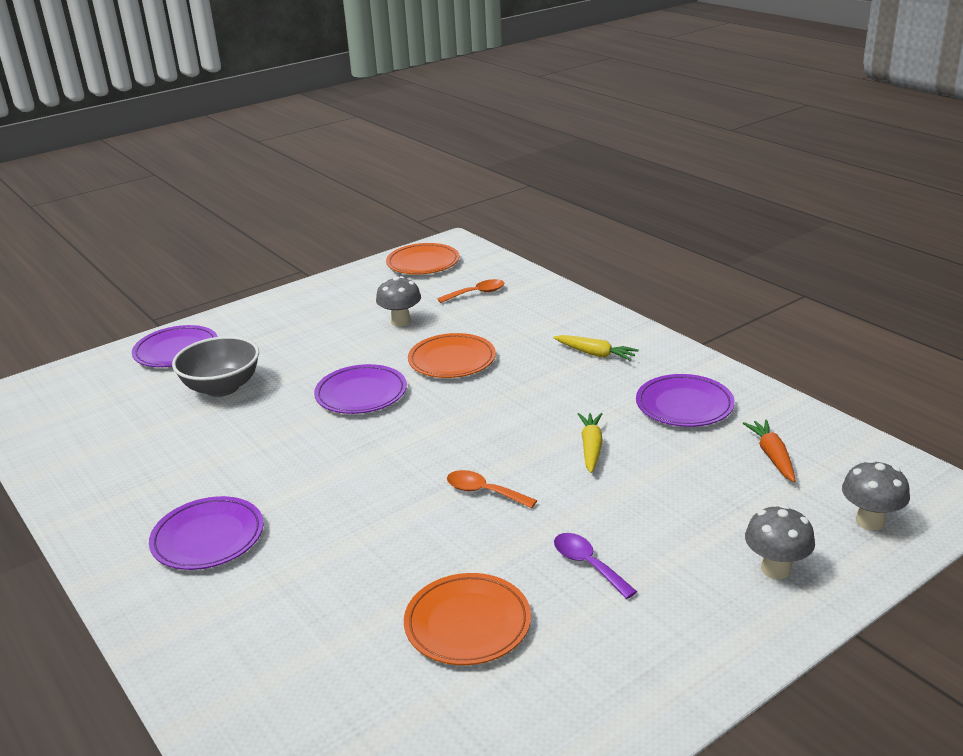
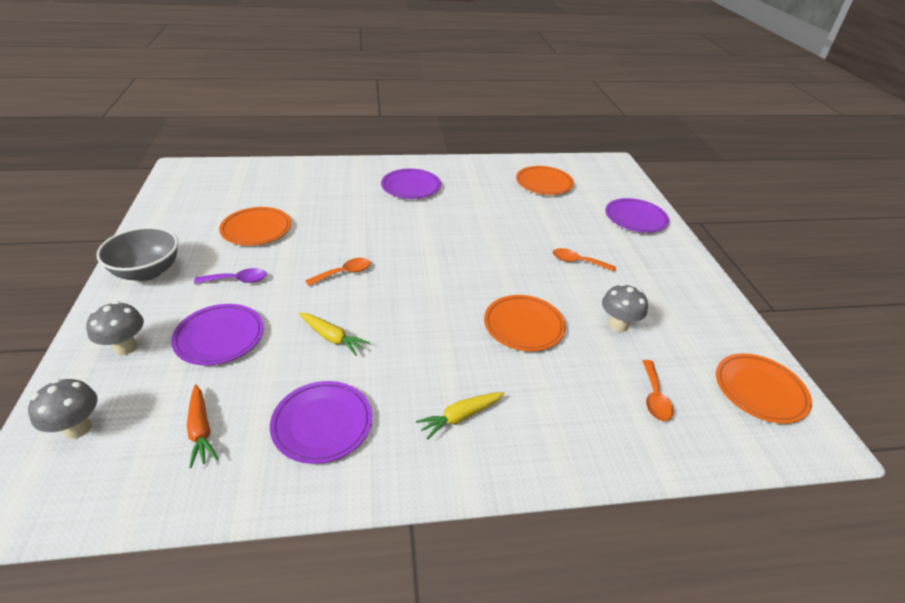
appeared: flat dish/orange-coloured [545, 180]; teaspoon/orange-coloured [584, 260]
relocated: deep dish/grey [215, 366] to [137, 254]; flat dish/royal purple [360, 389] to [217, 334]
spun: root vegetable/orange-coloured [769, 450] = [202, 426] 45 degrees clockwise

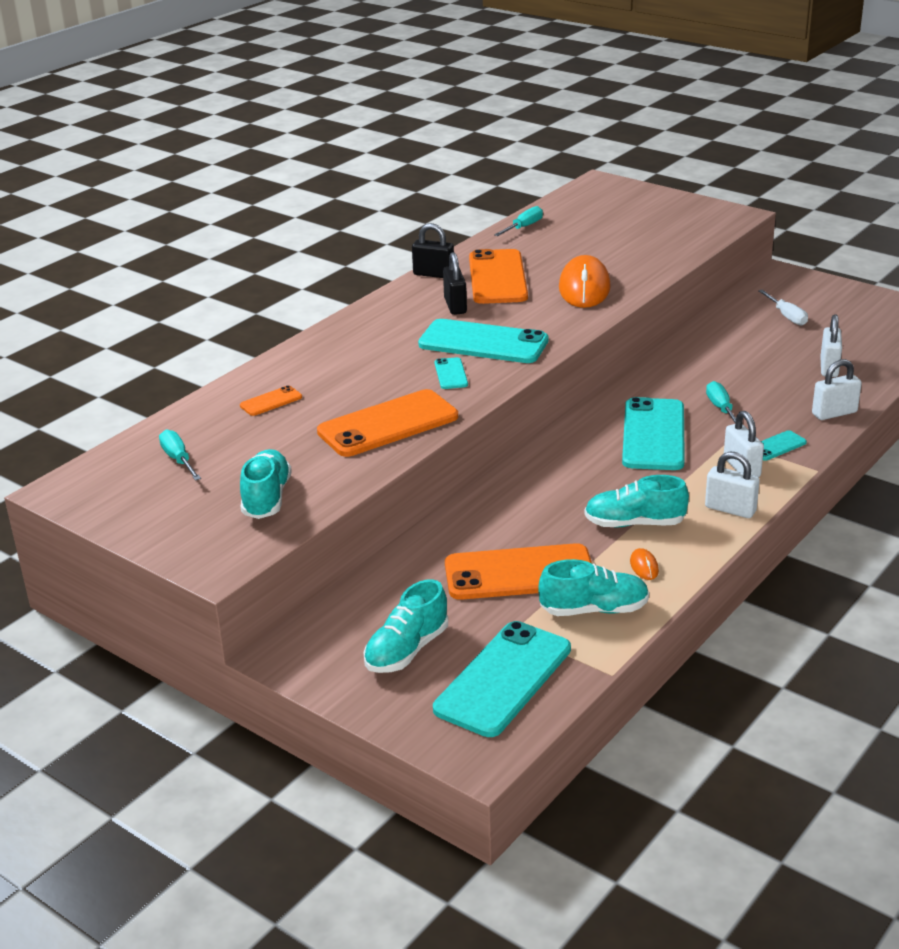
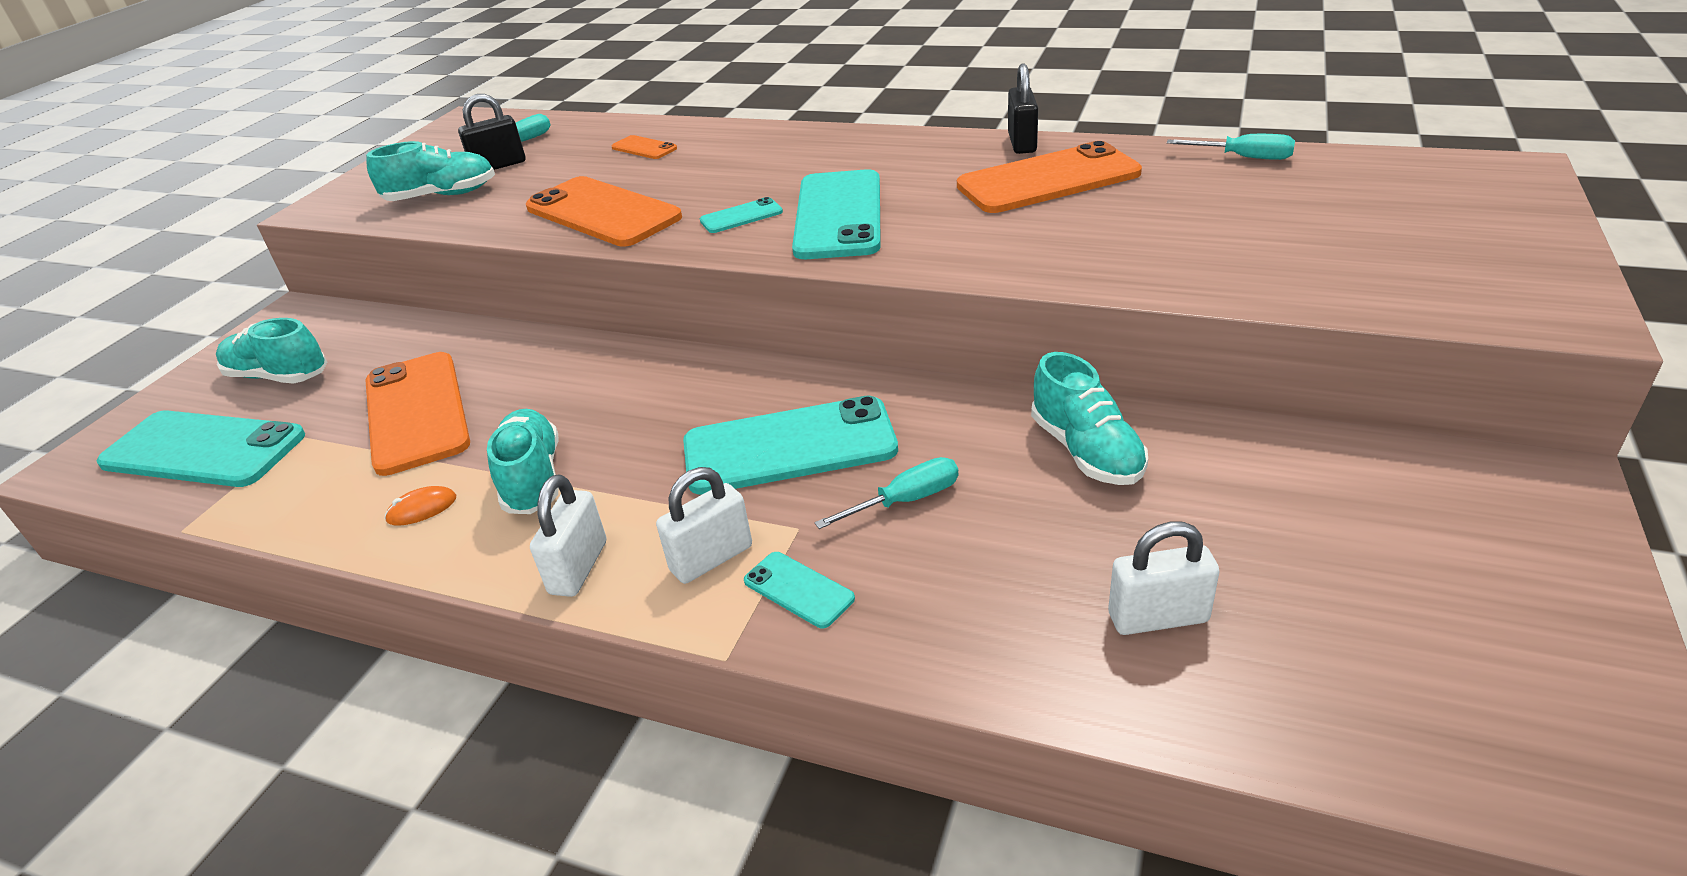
missing: mouse/orange-coloured [585, 281]; screwdriver/snow-white [783, 307]; lock/snow-white [837, 389]
relocated: lock/ebony [455, 283] to [492, 132]; sneaker/turquoise [593, 587] to [1089, 418]

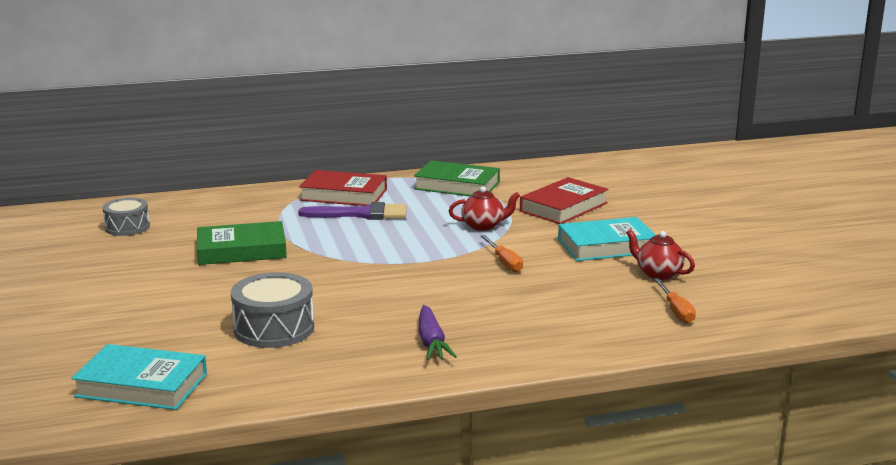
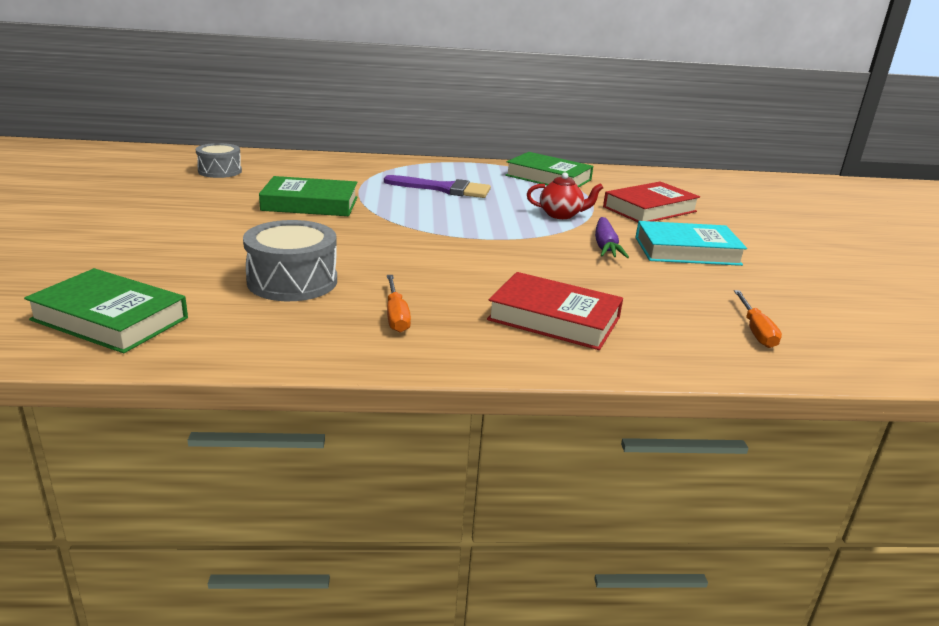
missing: china teapot/crimson [660, 255]
relocated: hardcover/crimson [343, 188] to [555, 311]; root vegetable/royal purple [438, 332] to [612, 237]; screwdriver/orange-coloured [502, 253] to [399, 304]
colour: hardcover/turquoise [139, 377] to hardcover/emerald [106, 310]

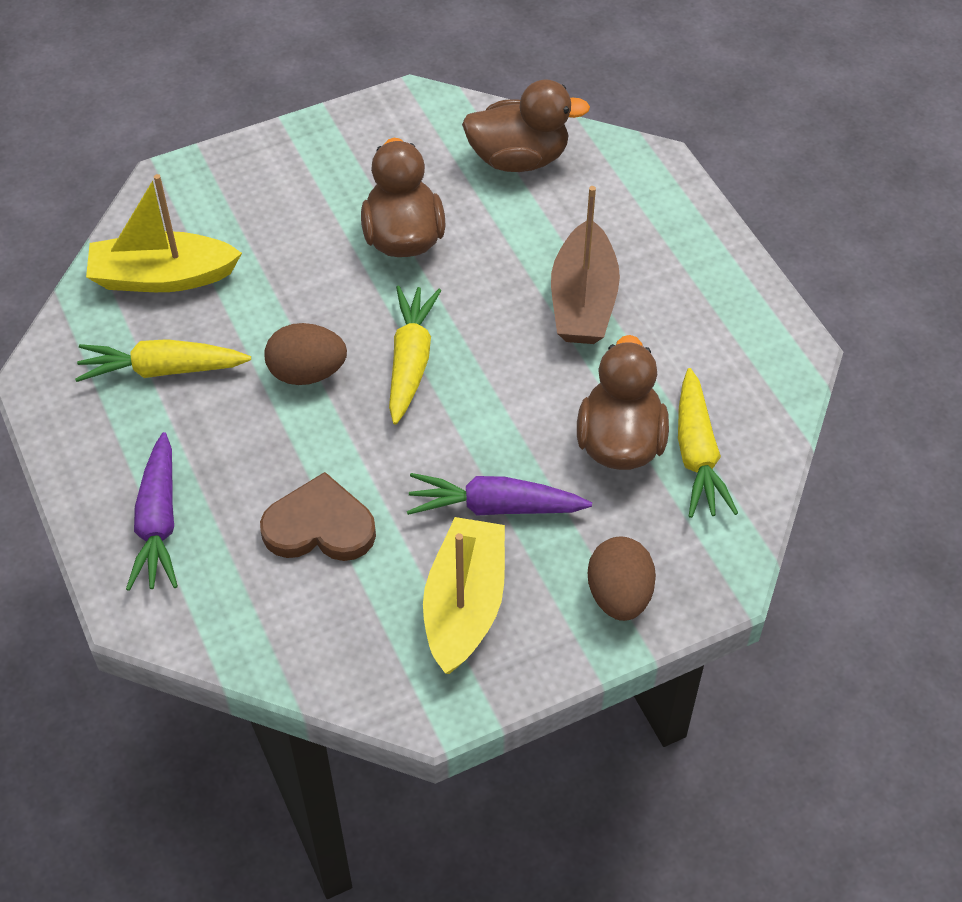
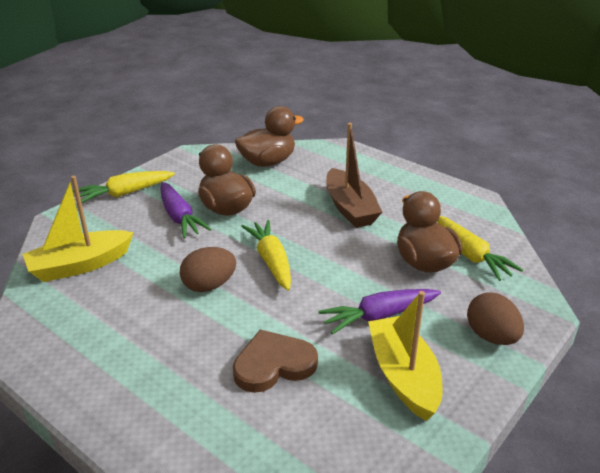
relocated: root vegetable/golden [163, 360] to [124, 187]; root vegetable/royal purple [152, 511] to [185, 210]

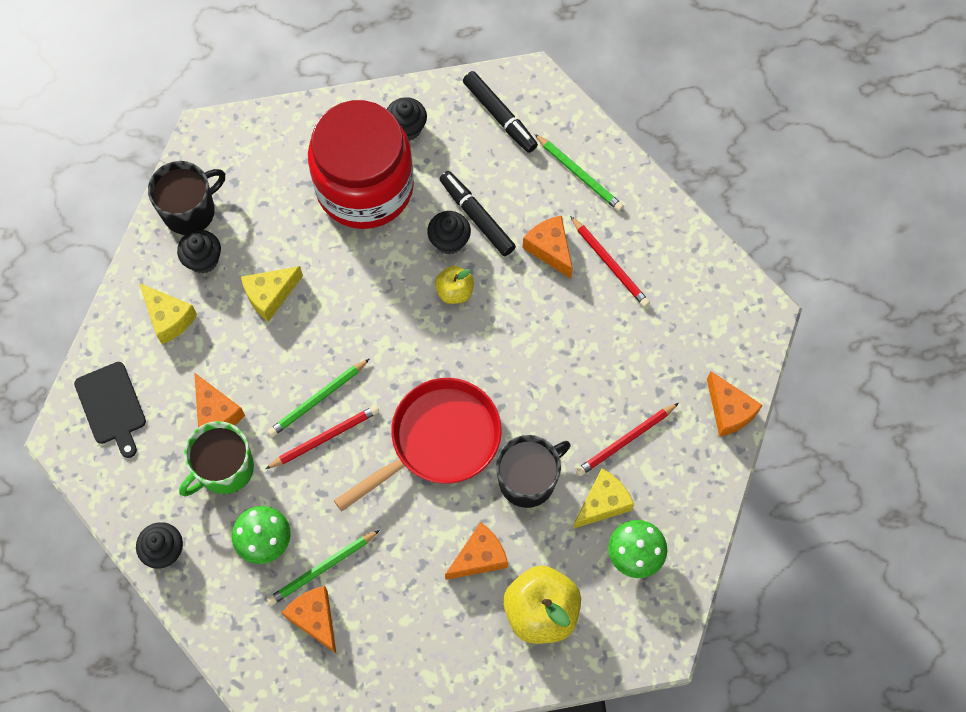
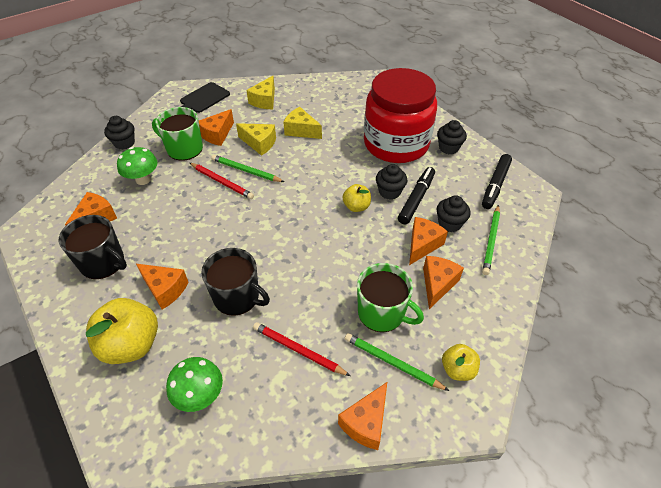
missing: pan/crimson [418, 444]
appeared: coffee mug/emerald [390, 297]; apple/golden [461, 362]
relocated: coffee mug/ebony [186, 198] to [93, 247]; fairy cake/ebony [199, 251] to [453, 213]; pencil/emerald [323, 568] to [397, 362]; cheese/golden [603, 498] to [256, 139]
exchanged: pencil/crimson [610, 261] to cheese/orange-coloured [443, 282]

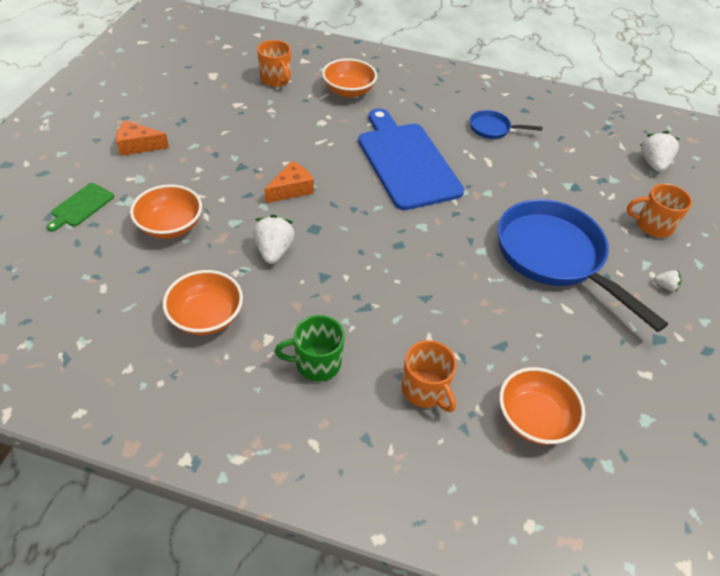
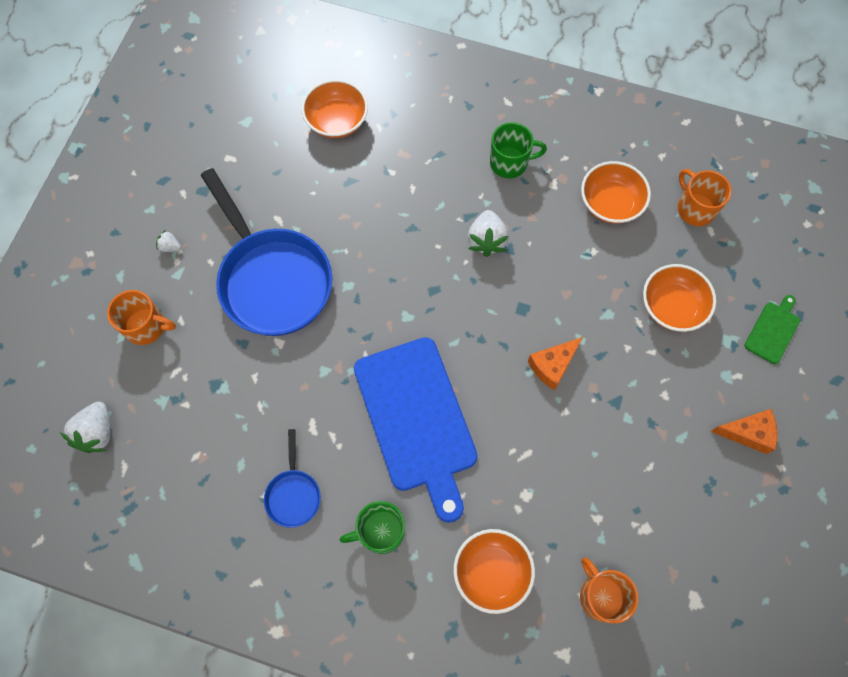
appeared: coffee mug/emerald [372, 527]
relocated: toy strawberry/snow-white [274, 239] to [488, 233]; coffee mug/orange-coloured [429, 376] to [705, 197]
spun: pan/royal blue [506, 124] = [292, 478] 75 degrees clockwise

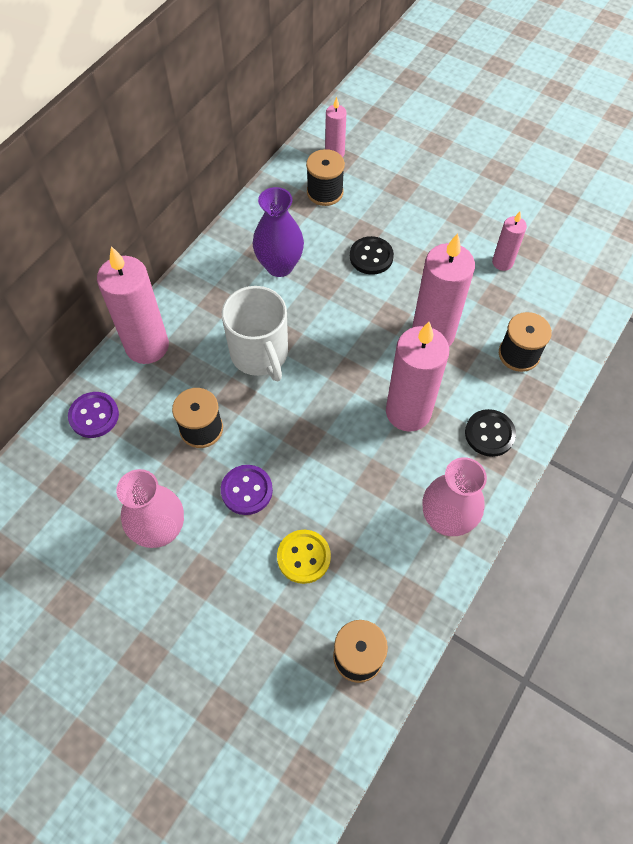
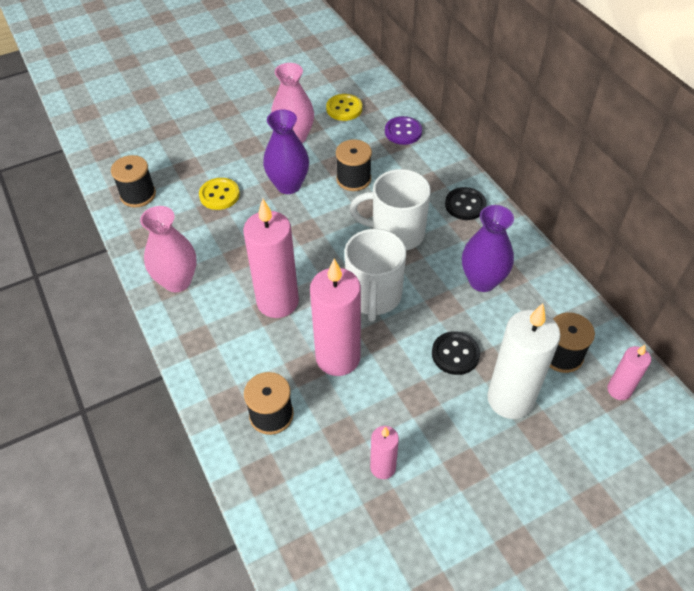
missing: wax candle/pink [133, 305]
appeared: sewing button/golden [344, 107]; coffee mug/snow-white [375, 275]; wax candle/snow-white [523, 361]
relocated: sewing button/ebony [490, 433] to [466, 203]
exchanged: sewing button/royal purple [247, 490] to vase/royal purple [286, 152]

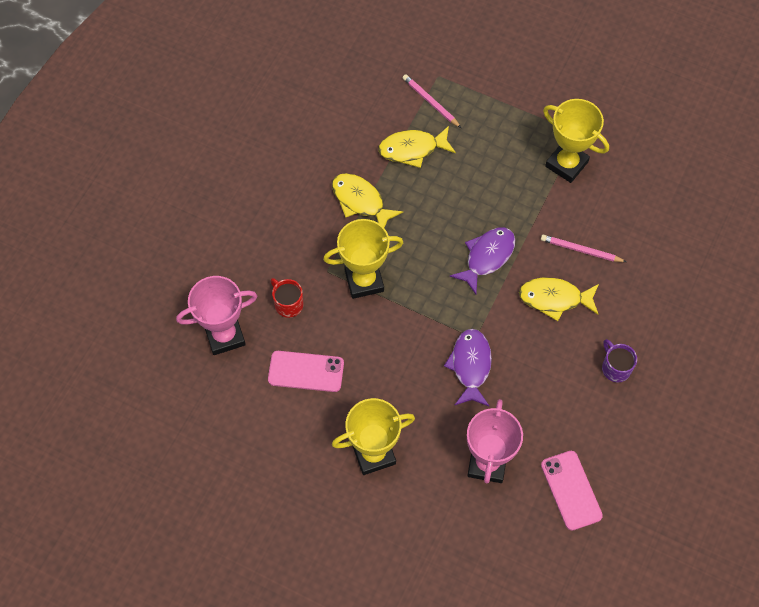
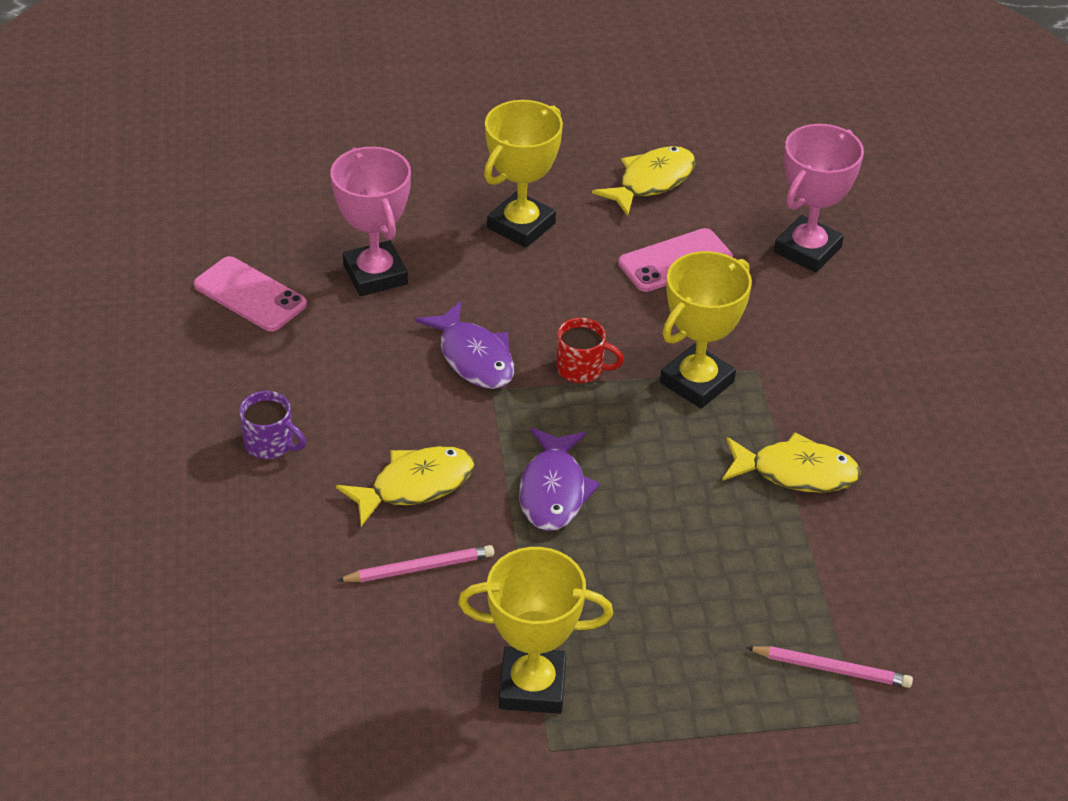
relocated: coffee mug/crimson [287, 298] to [590, 350]; fish figure/golden [417, 147] to [644, 181]

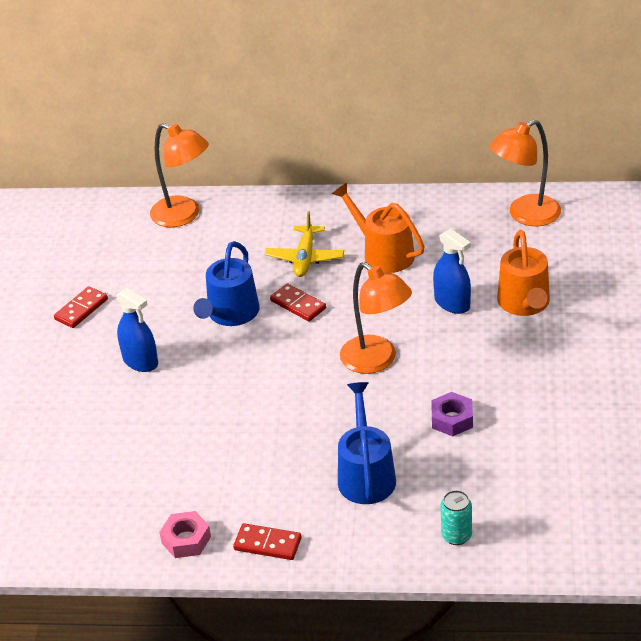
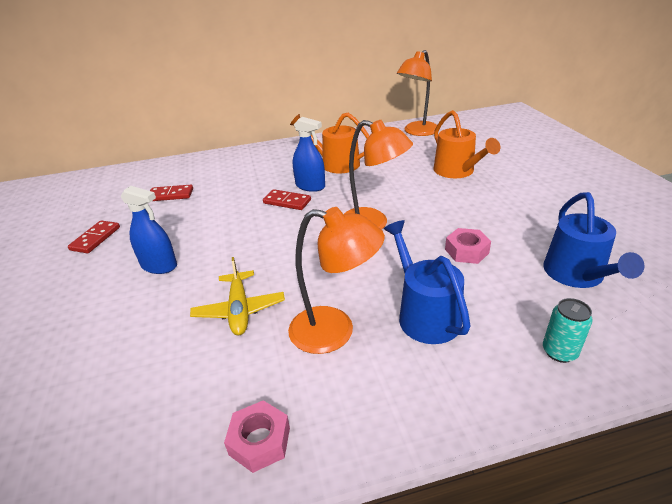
relocated: reading lamp/orange-coloured [179, 175] to [336, 280]; watering can/royal blue [226, 283] to [593, 240]; domino tile/crimson [267, 541] to [171, 193]; aeroplane/golden [304, 244] to [237, 296]; spray cleaner/royal blue [452, 271] to [309, 154]
colour: hex nut/royal purple [452, 414] to hex nut/pink [468, 246]

